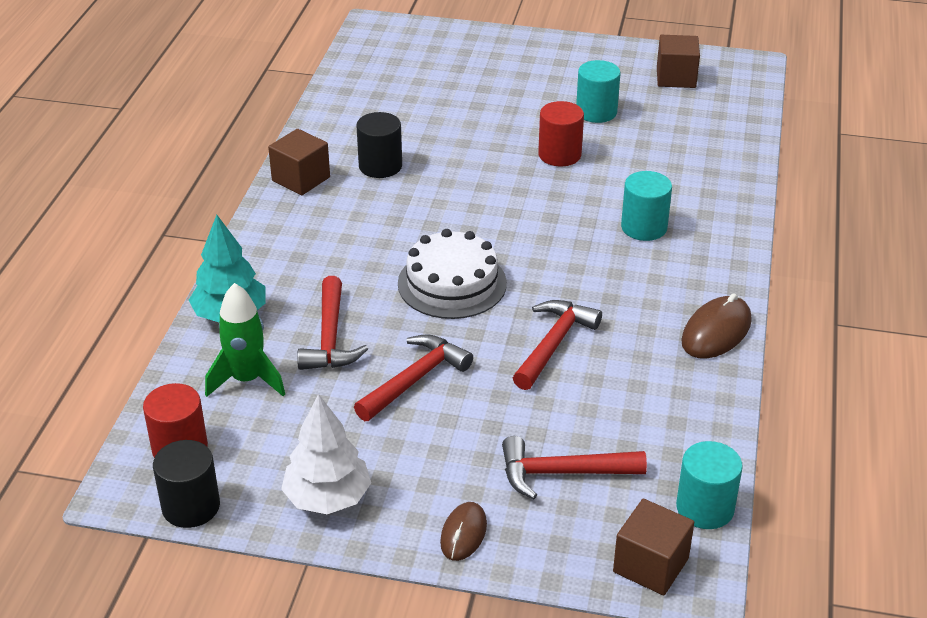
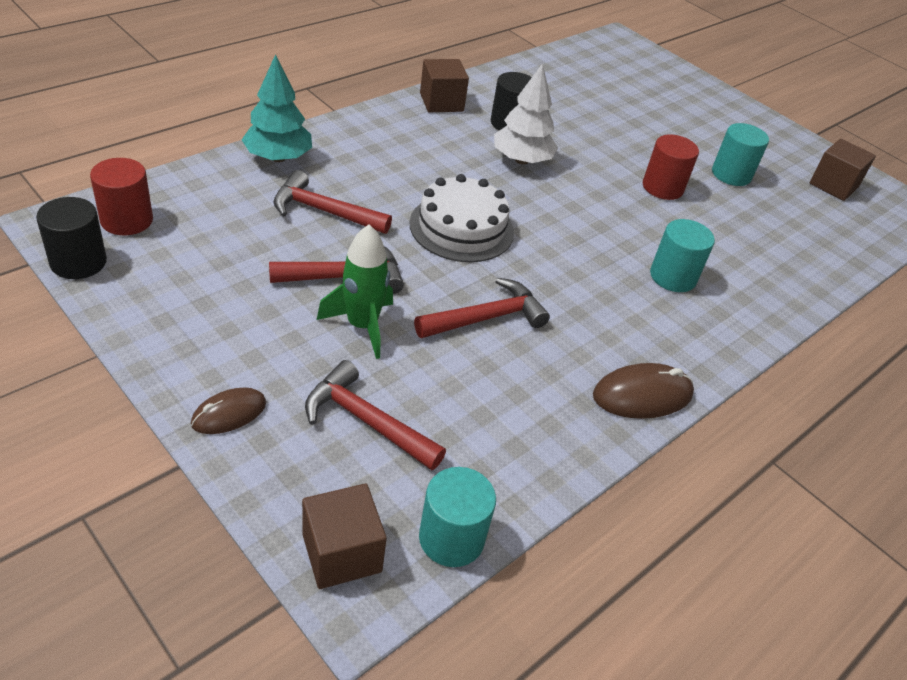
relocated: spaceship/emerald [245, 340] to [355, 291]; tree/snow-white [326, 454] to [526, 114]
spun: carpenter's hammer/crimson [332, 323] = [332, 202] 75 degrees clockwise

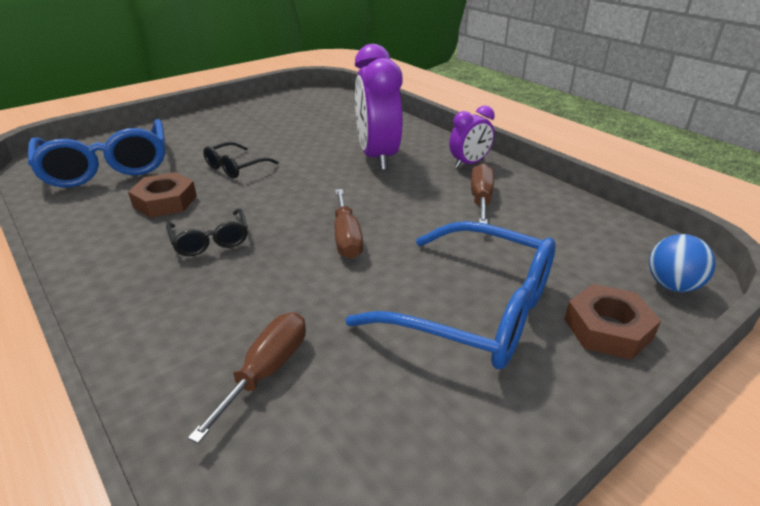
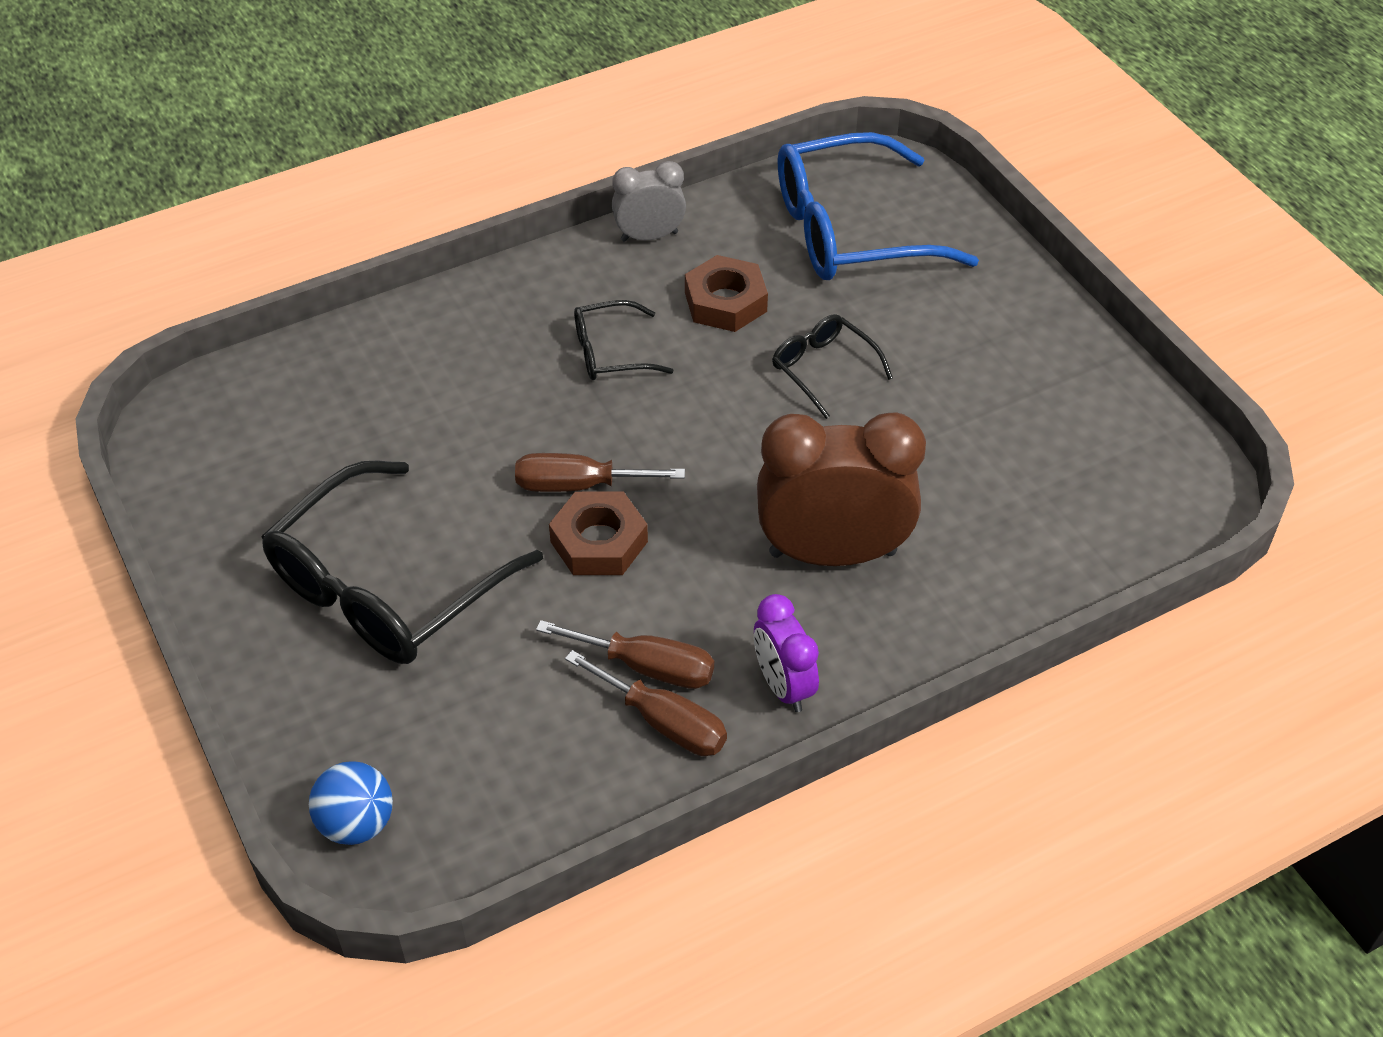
appeared: alarm clock/grey [649, 201]
relocated: screwdriver/dark brown [247, 378] to [646, 703]; hex nut/dark brown [612, 322] to [598, 533]
colour: eyeglasses/royal blue [451, 295] to eyeglasses/ebony [402, 562]; alarm clock/royal purple [378, 107] to alarm clock/dark brown [841, 489]

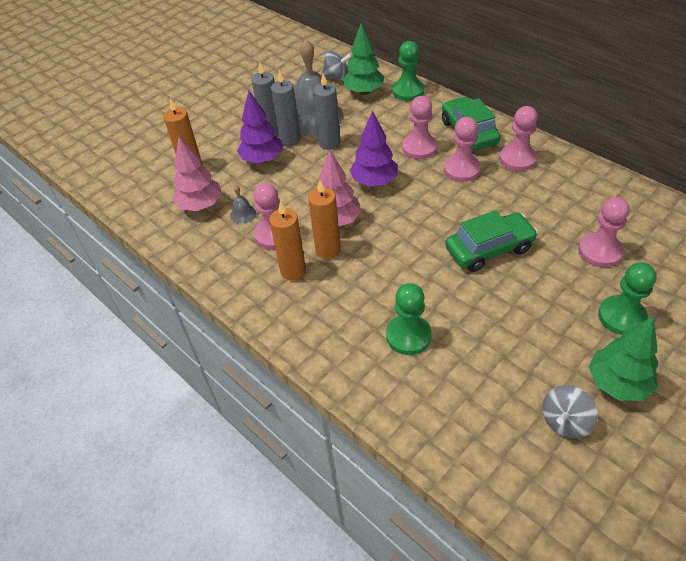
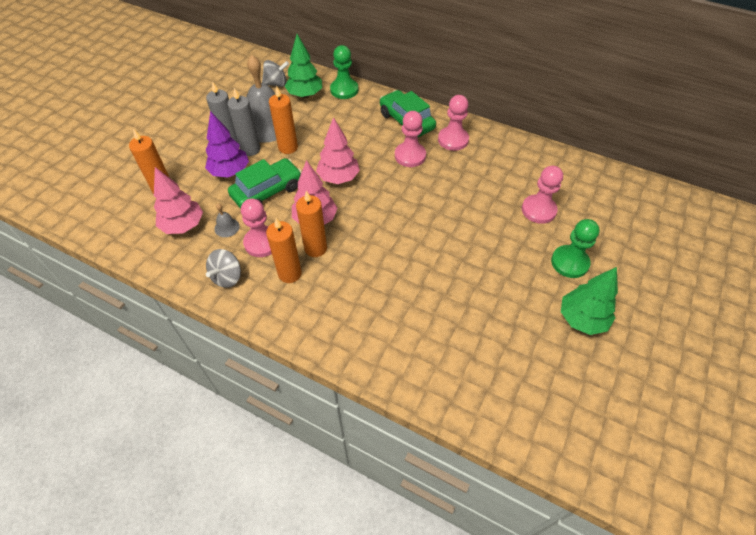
missing: pawn/emerald [409, 319]; pawn/pink [420, 127]
relocated: car/emerald [491, 241] to [265, 183]; whirligig/grey [570, 412] to [223, 268]
colour: wax candle/grey [326, 112] to wax candle/orange-coloured [283, 120]; tree/royal purple [374, 148] to tree/pink [338, 150]

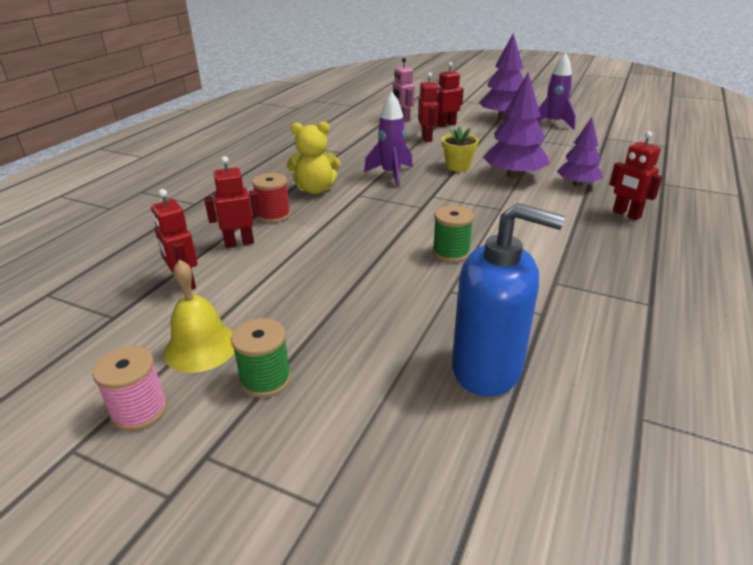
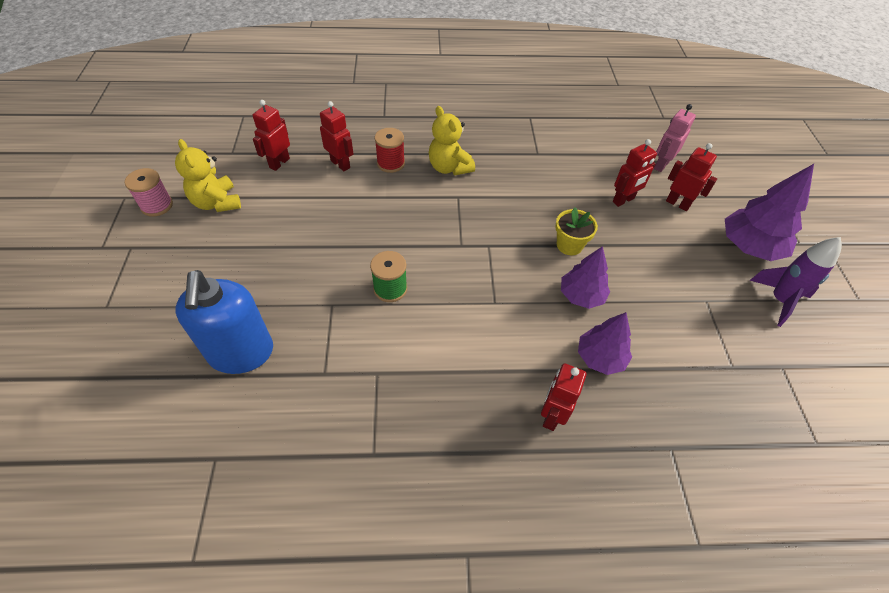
missing: spool/emerald [261, 358]; spaceship/royal purple [388, 139]
exchanged: bell/golden [199, 316] to teddy bear/golden [208, 175]
size: tree/royal purple [516, 125] = [585, 277] x0.66

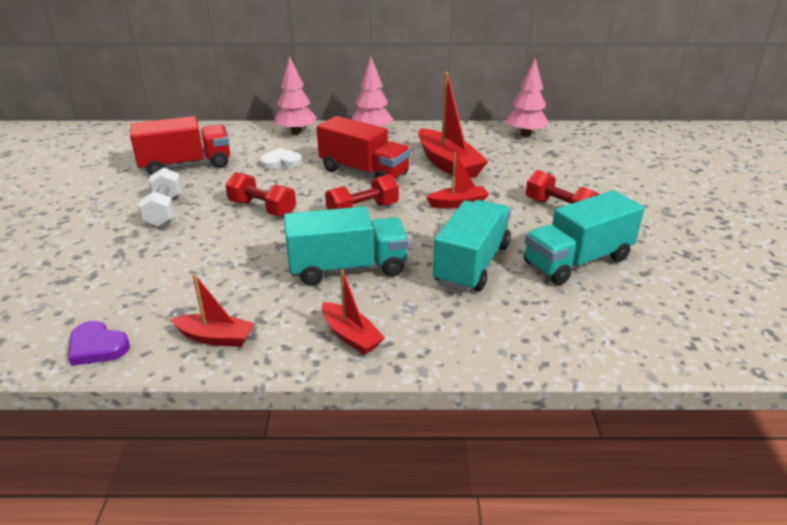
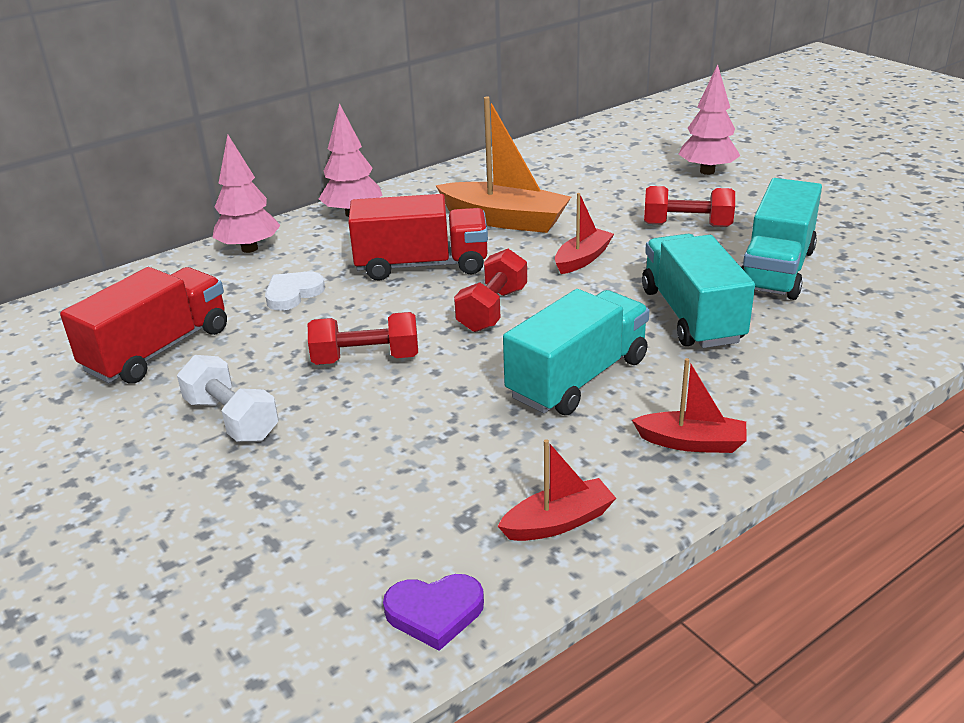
relocated: tree/pink [527, 97] to [709, 119]
colour: boat/crimson [453, 125] to boat/orange-coloured [503, 165]

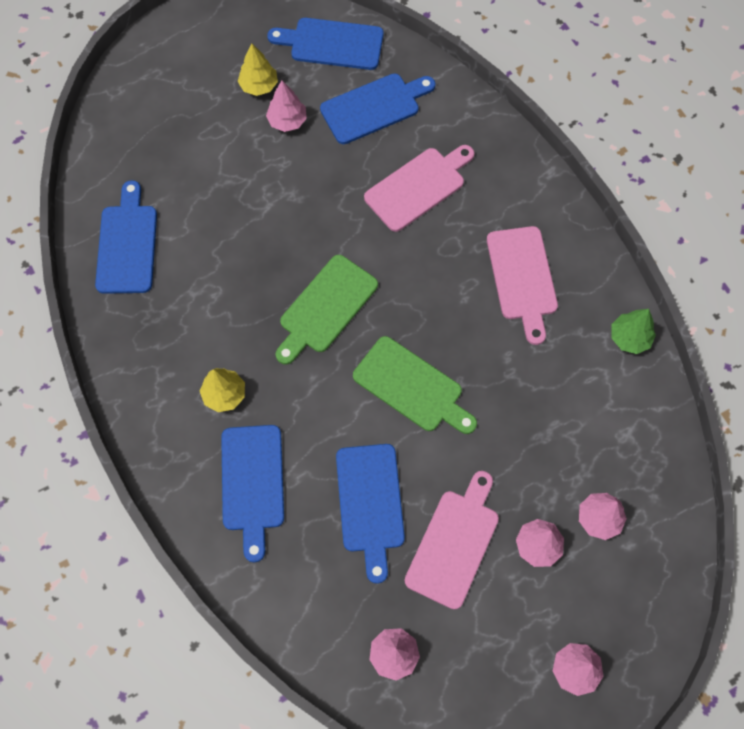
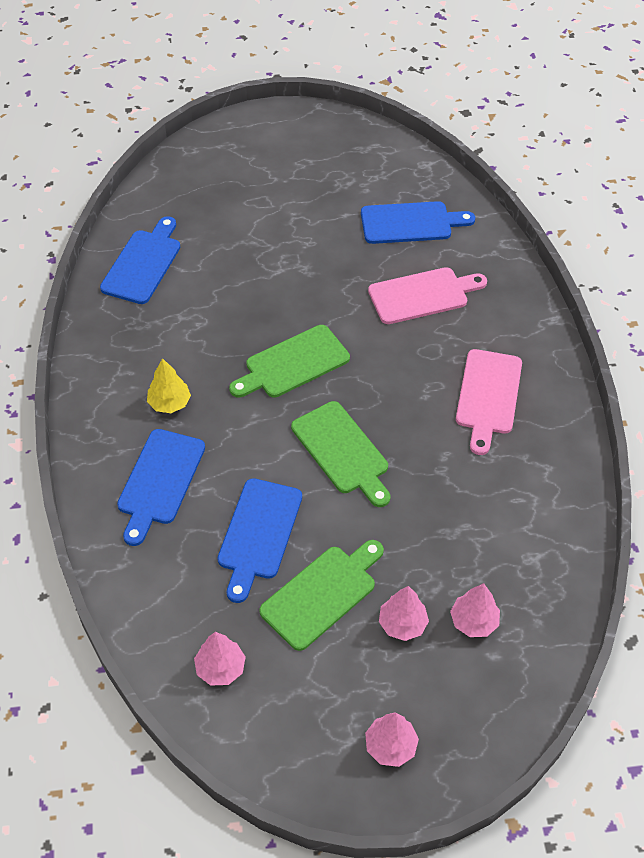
missing: tree/golden [257, 69]; tree/pink [286, 106]; bread board/royal blue [325, 44]; tree/emerald [633, 331]
colour: bread board/pink [452, 540] to bread board/emerald [321, 595]

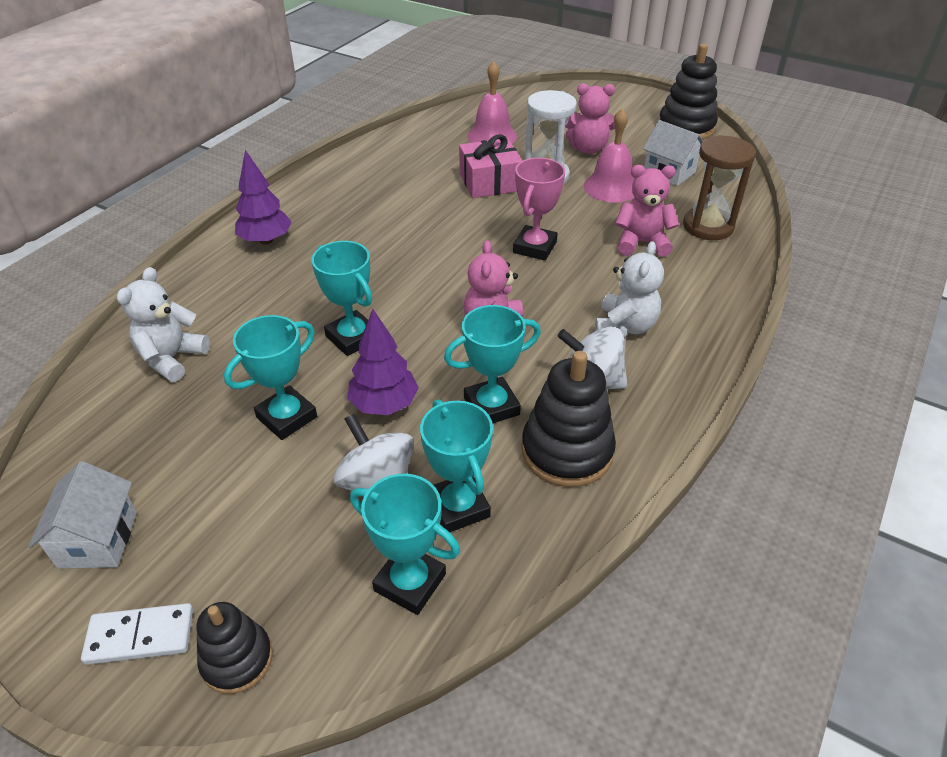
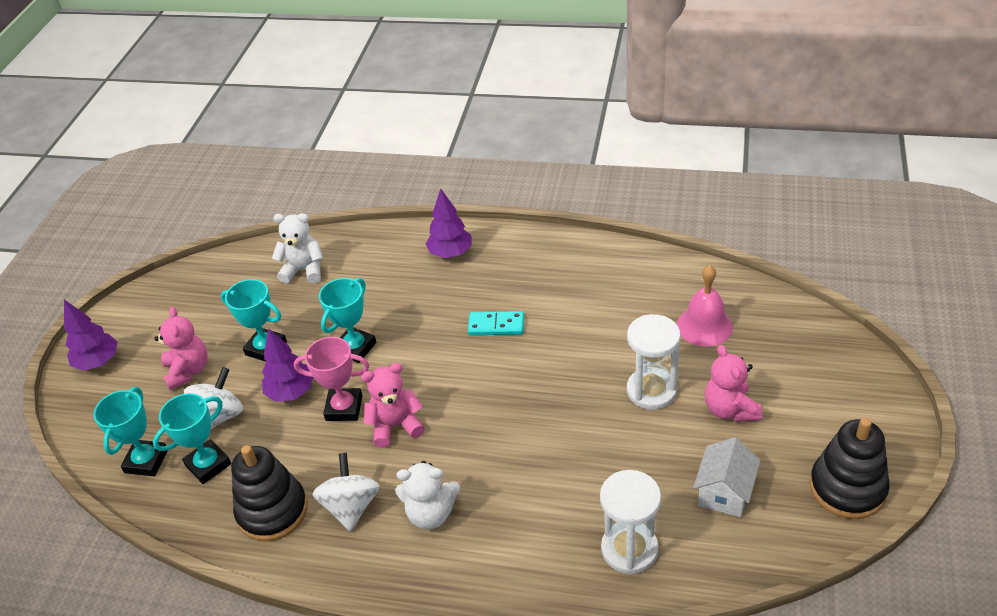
missing: cottage/snow-white [82, 515]; stacking rings/ebony [235, 648]; award cup/turquoise [492, 364]; gift/pink [490, 166]; bell/pink [609, 155]
appeared: domino tile/turquoise [496, 323]
relocated: award cup/pink [539, 209] to [331, 379]; teddy bear/pink [647, 211] to [181, 348]
exchanged: domino tile/snow-white [137, 634] to tree/royal purple [91, 335]
colour: sand timer/dark brown [719, 187] to sand timer/snow-white [630, 522]

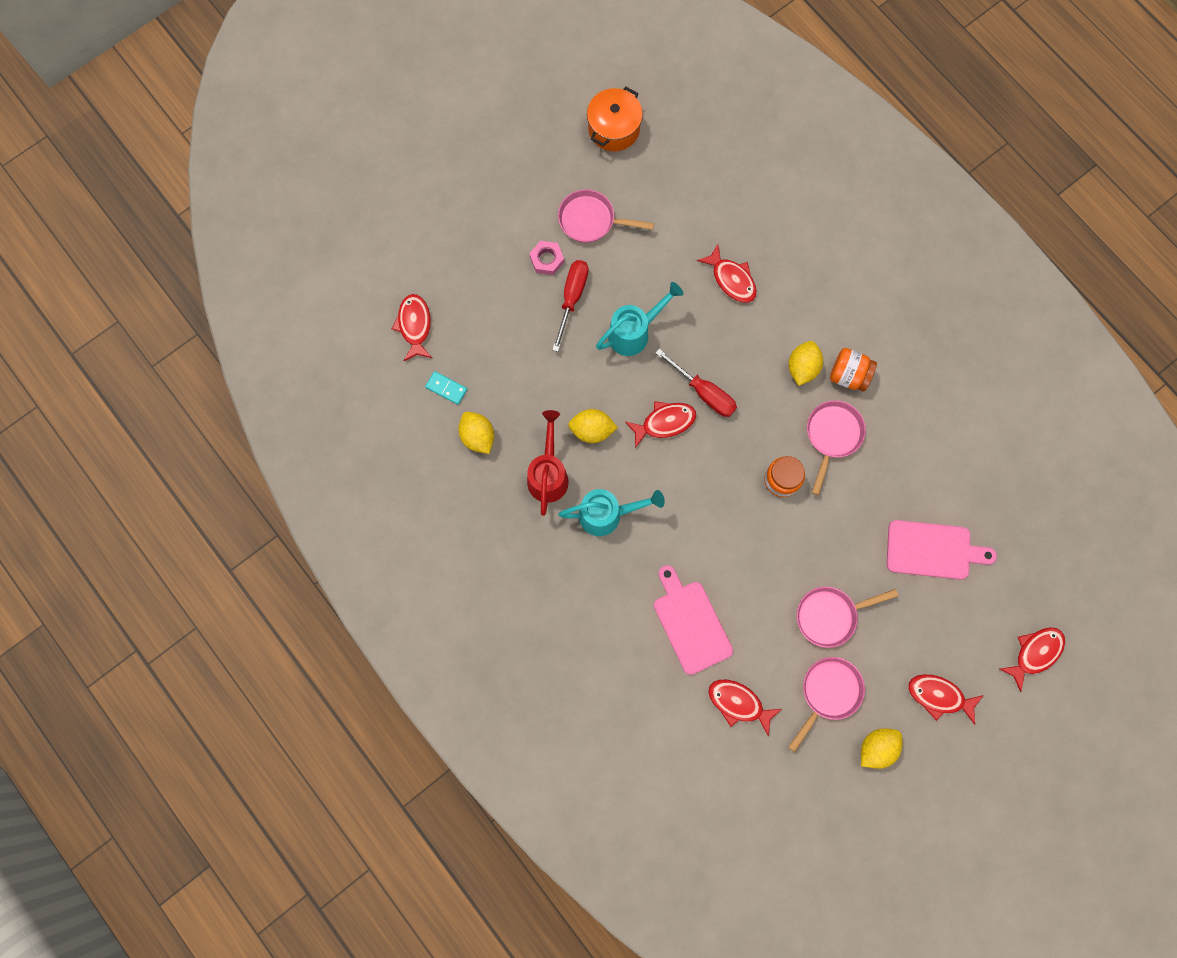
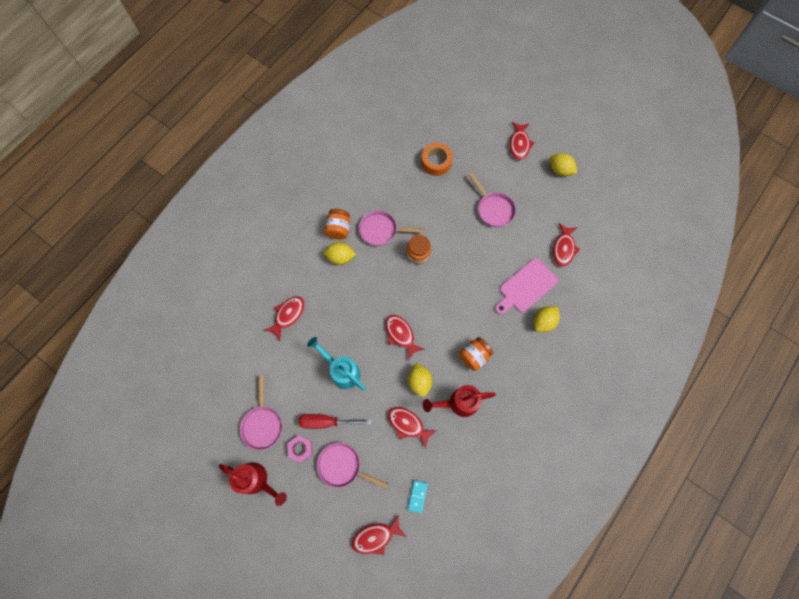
missing: cooking pot/orange-coloured [615, 119]; screwdriver/crimson [696, 383]
appeared: watering can/crimson [253, 484]
relocated: toy lemon/golden [476, 433] to [547, 319]; pan/pink [826, 704] to [352, 465]; fish figure/crimson [1032, 659] to [412, 428]
exchanged: watering can/turquoise [612, 512] to jar/orange-coloured [476, 354]; bread board/pink [941, 550] to sticky tape/orange-coloured [437, 159]

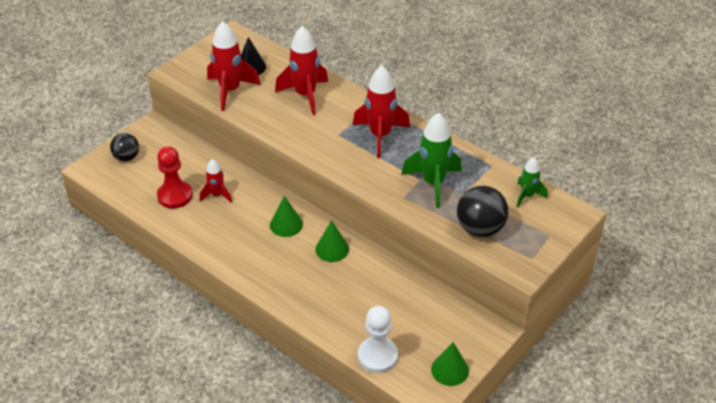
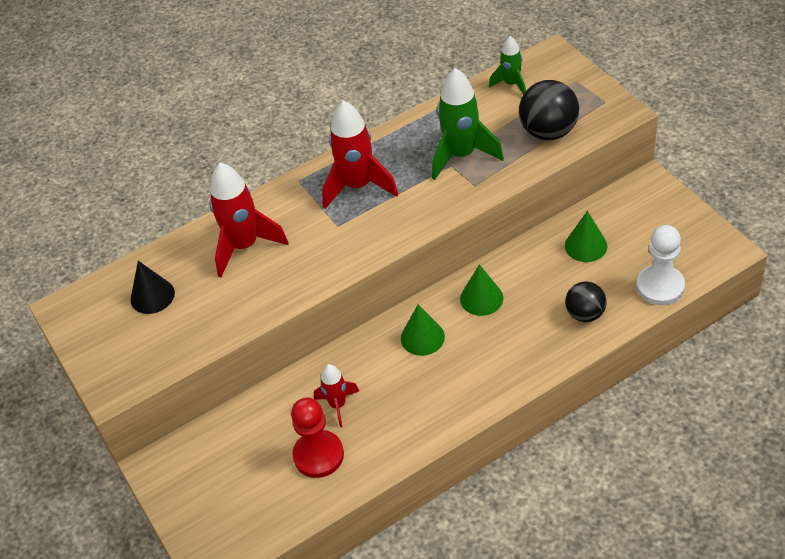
missing: spaceship/crimson [234, 66]
relocated: play ball/ebony [124, 147] to [586, 301]; solid cone/emerald [450, 364] to [586, 236]

